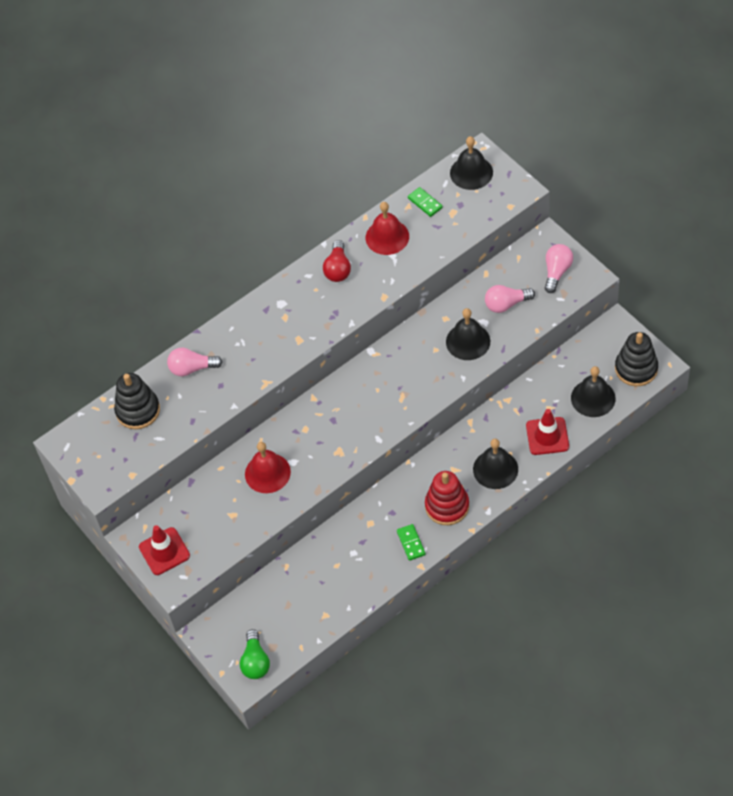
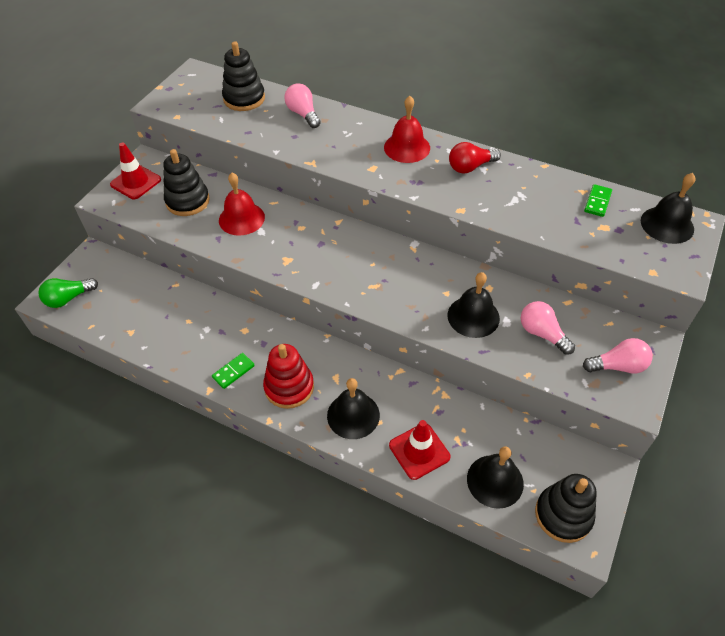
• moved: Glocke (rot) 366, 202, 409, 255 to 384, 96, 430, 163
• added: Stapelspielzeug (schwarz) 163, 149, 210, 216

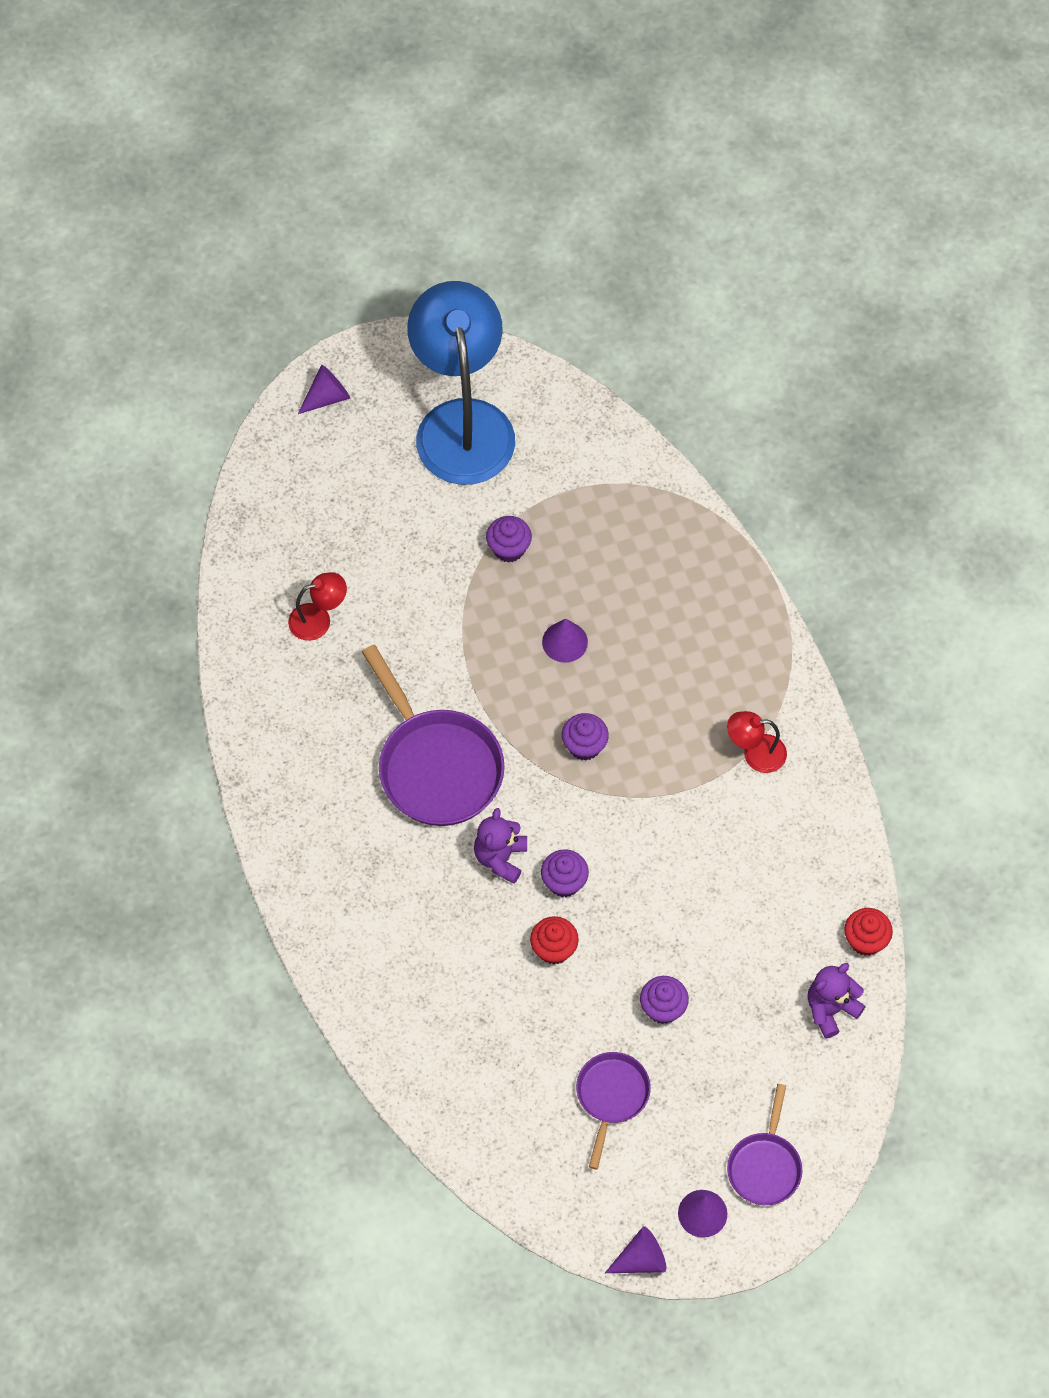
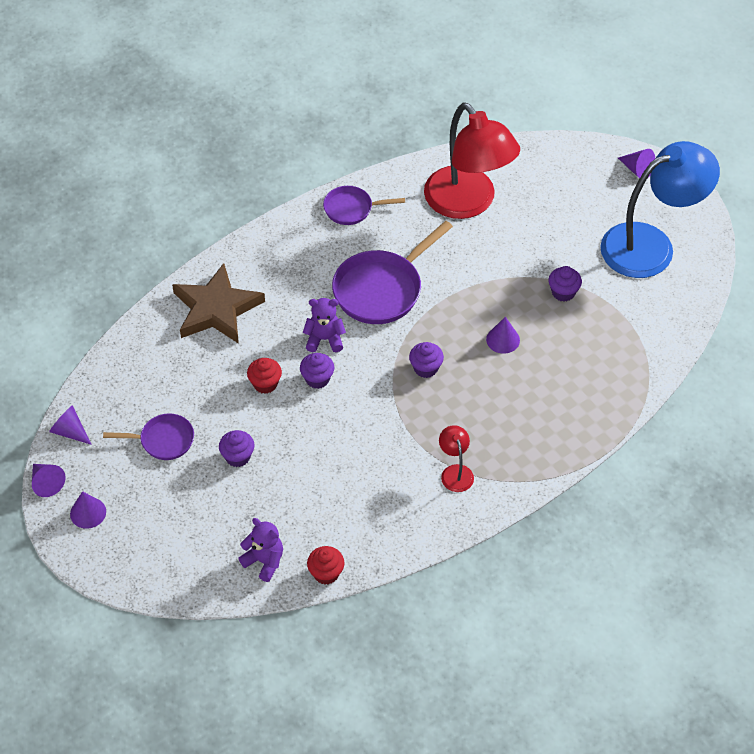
• resized: Lampe (rot) 288, 572, 347, 641 = 424, 102, 520, 219 x2.43
• moved: Pfanne (lila) 727, 1084, 802, 1205 to 323, 186, 405, 225
• added: Stern (braun) 172, 263, 265, 344
• added: Kegel (lila) 49, 405, 92, 445

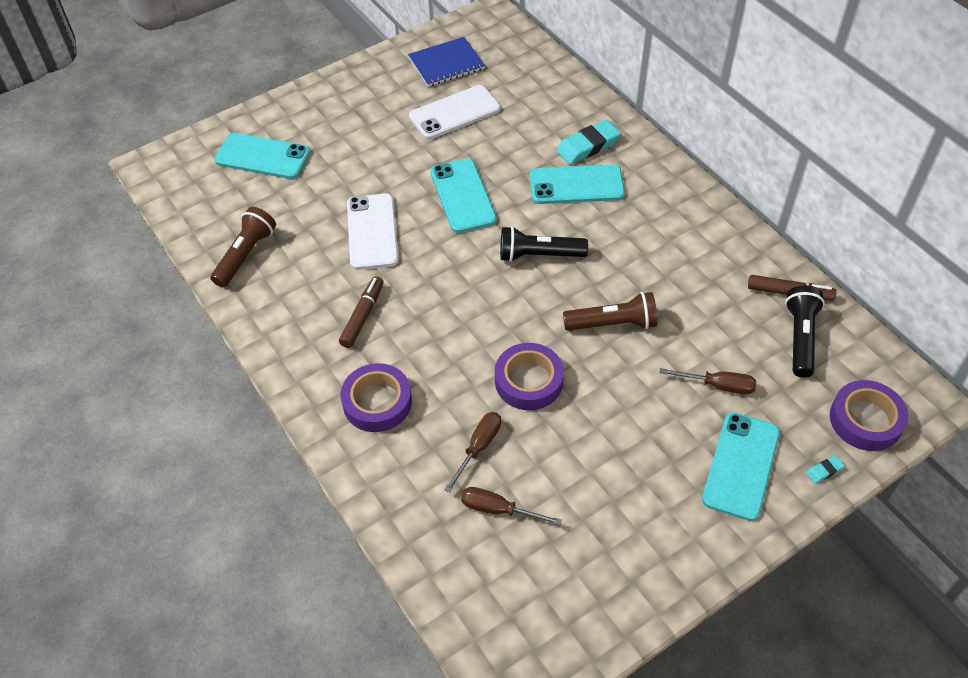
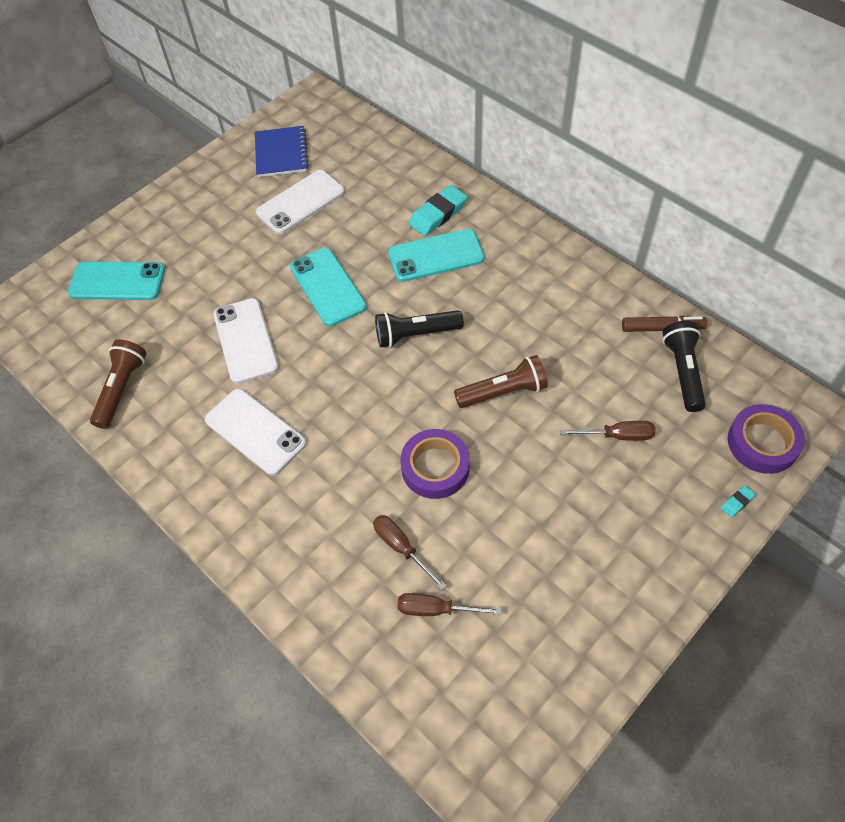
• turned: Notizbuch (blau) 408, 37, 485, 87 = 255, 126, 309, 177 60 degrees counterclockwise
• replaced: Filzstift (braun) 339, 276, 384, 348 to Handy (weiß) 205, 389, 306, 476
• removed: Klebeband (lila) 341, 363, 412, 432
• turned: Schraubenzieher (braun) 444, 412, 501, 493 = 373, 515, 447, 590 60 degrees counterclockwise
• removed: Handy (türkis) 702, 412, 780, 521

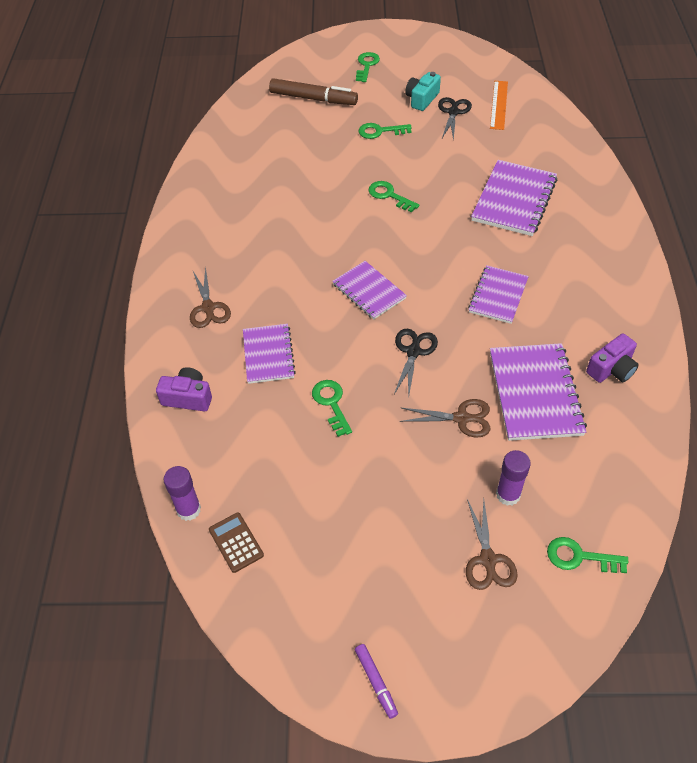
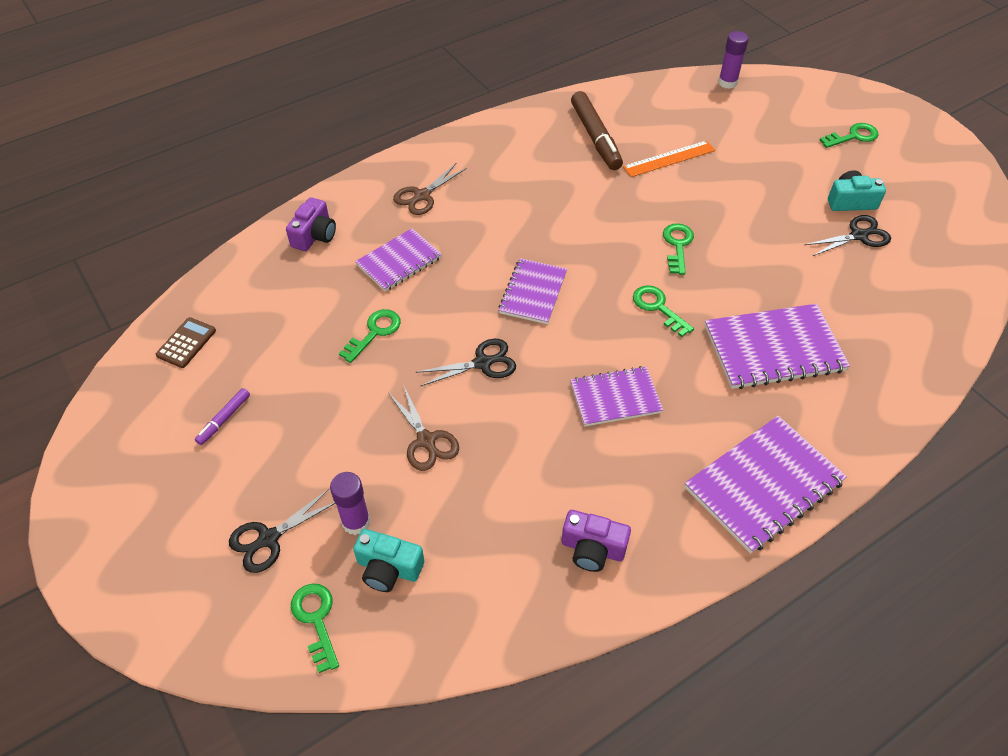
• moved: Filzstift (braun) 269, 78, 358, 105 to 571, 91, 623, 170
• moved: Lineal (orange) 490, 81, 508, 130 to 623, 140, 715, 177
• moved: Schlüssel (grün) 359, 123, 412, 139 to 633, 285, 694, 337
• moved: Notizbuch (lila) 490, 343, 587, 441 to 685, 416, 847, 554
• turned: Kamera (lila) 156, 367, 212, 412 = 286, 197, 336, 251 45 degrees clockwise
• moved: Klebestift (lila) 163, 466, 201, 521 to 718, 31, 749, 89
• recoloured: Schere (braun) 466, 499, 518, 590 to Schere (schwarz) 229, 489, 335, 573
• moved: Filzstift (lila) 355, 644, 398, 719 to 195, 388, 250, 445
• added: Kamera (türkis) 353, 529, 424, 592

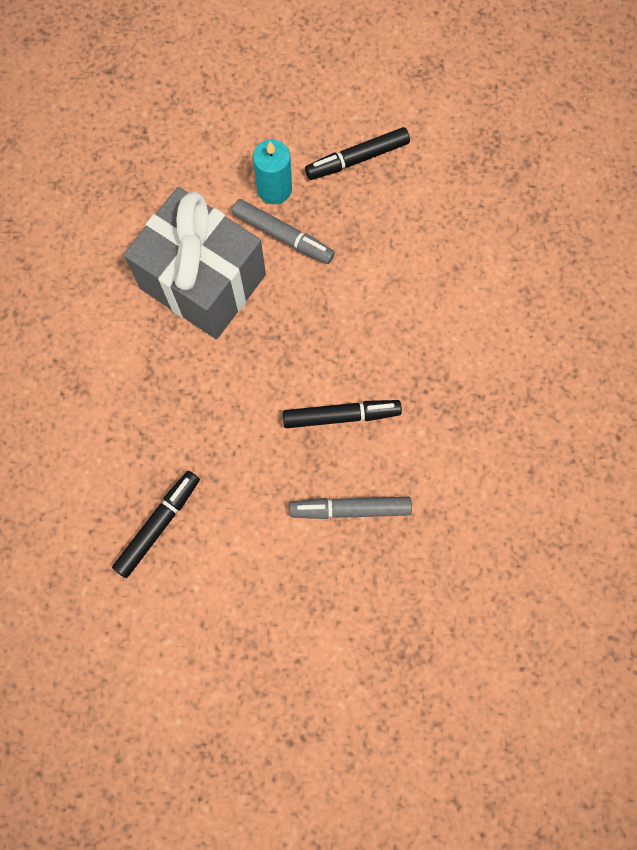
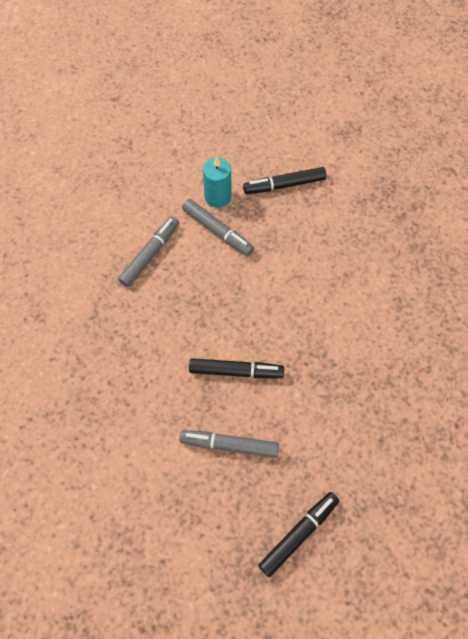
• replaced: Geschenk (grau) 124, 187, 266, 339 to Filzstift (grau) 118, 216, 179, 287
• moved: Filzstift (schwarz) 112, 471, 200, 578 to 258, 492, 339, 577

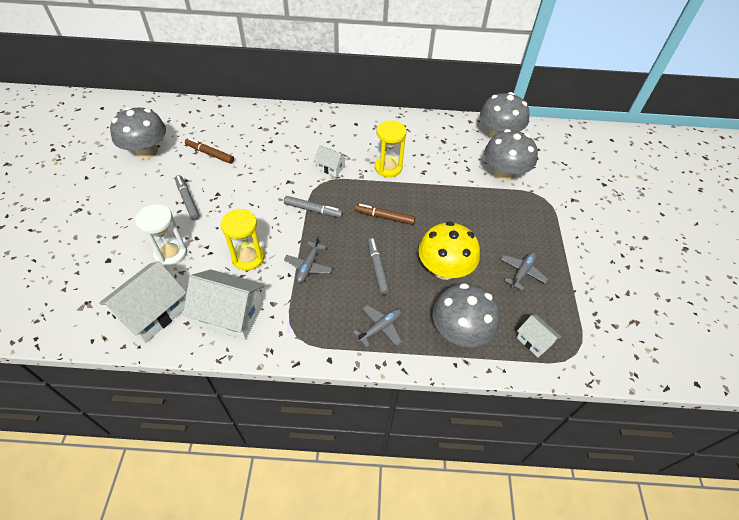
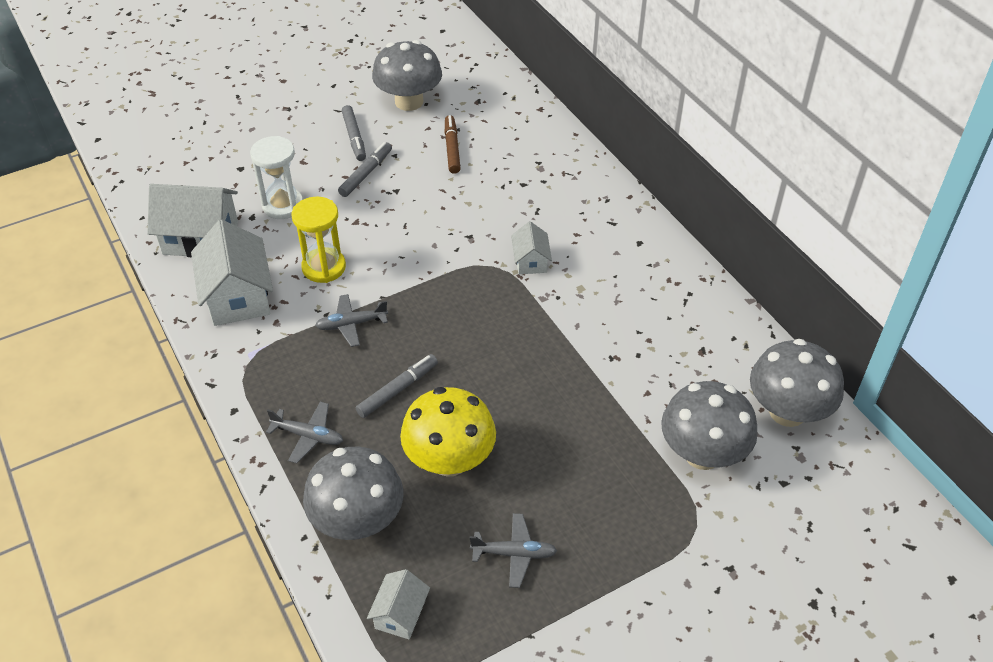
• removed: Sanduhr (gelb) 375, 120, 406, 177
• moved: Filzstift (grau) 284, 196, 343, 218 to 342, 105, 366, 161
• removed: Filzstift (braun) 354, 204, 415, 225

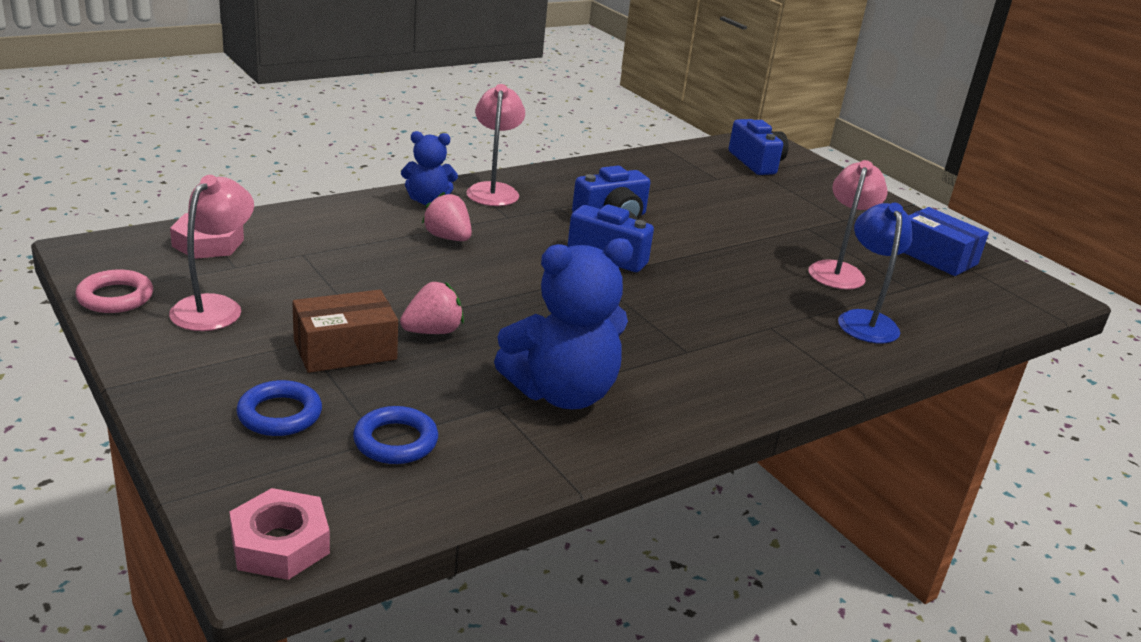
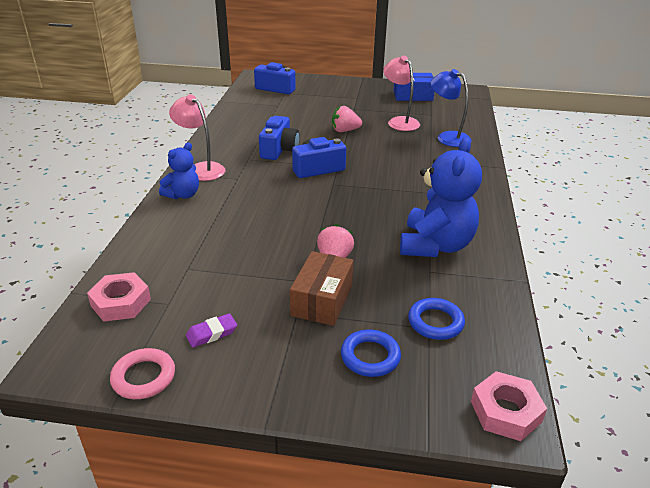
• replaced: Lampe (rosa) 169, 175, 254, 331 to Radiergummi (lila) 186, 313, 237, 348
• moved: Erdbeere (rosa) 422, 192, 472, 241 to 332, 106, 362, 132

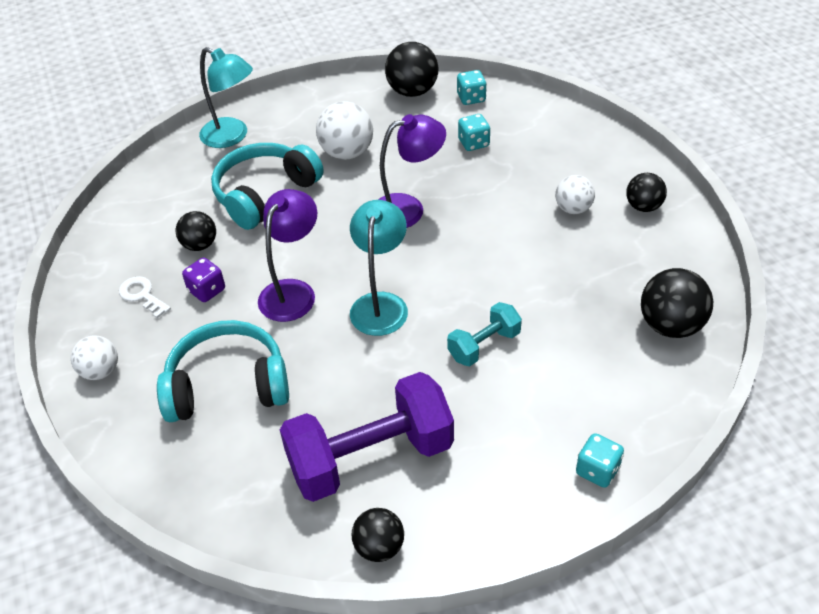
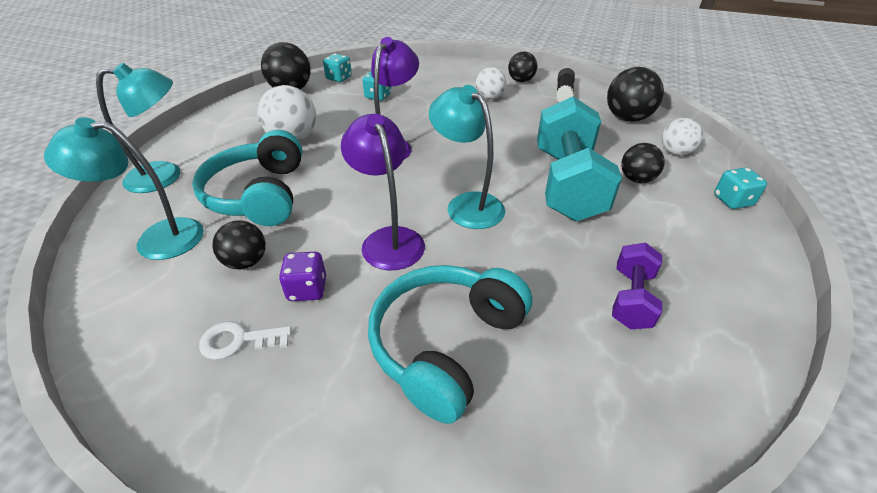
• resized: Hantel (türkis) 447, 302, 522, 366 = 537, 96, 622, 221 x1.97
• moved: Ball (weiß) 71, 335, 118, 380 to 662, 118, 703, 155
• resized: Hantel (lila) 280, 372, 454, 502 = 612, 243, 662, 329 x0.51
• moved: Ball (schwarz) 352, 508, 404, 562 to 621, 143, 665, 183
• added: Klebestift (schwarz) 556, 68, 575, 102
• added: Lampe (türkis) 44, 117, 204, 260

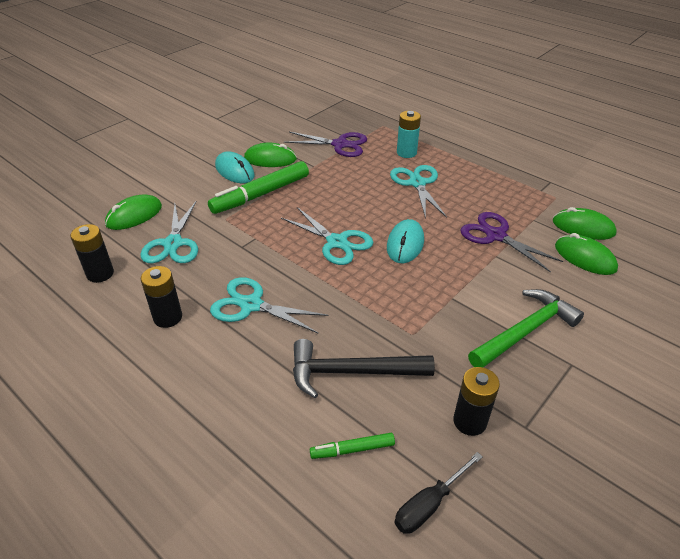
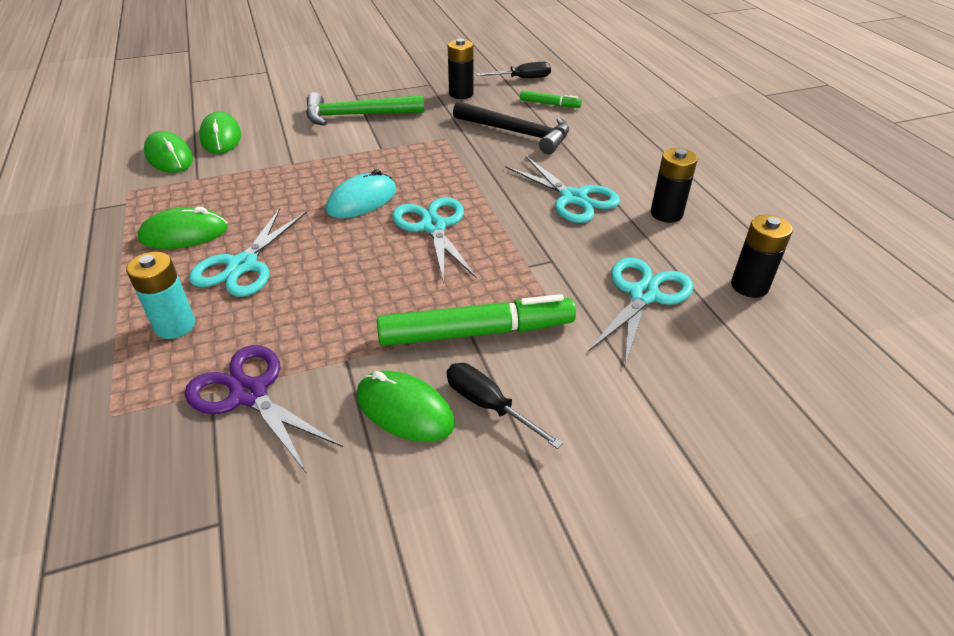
• replaced: Computermaus (türkis) 215, 151, 255, 183 to Schraubenzieher (schwarz) 447, 363, 563, 449
• moved: Computermaus (grün) 105, 194, 162, 230 to 138, 207, 228, 249
• removed: Schere (lila) 460, 212, 564, 273

